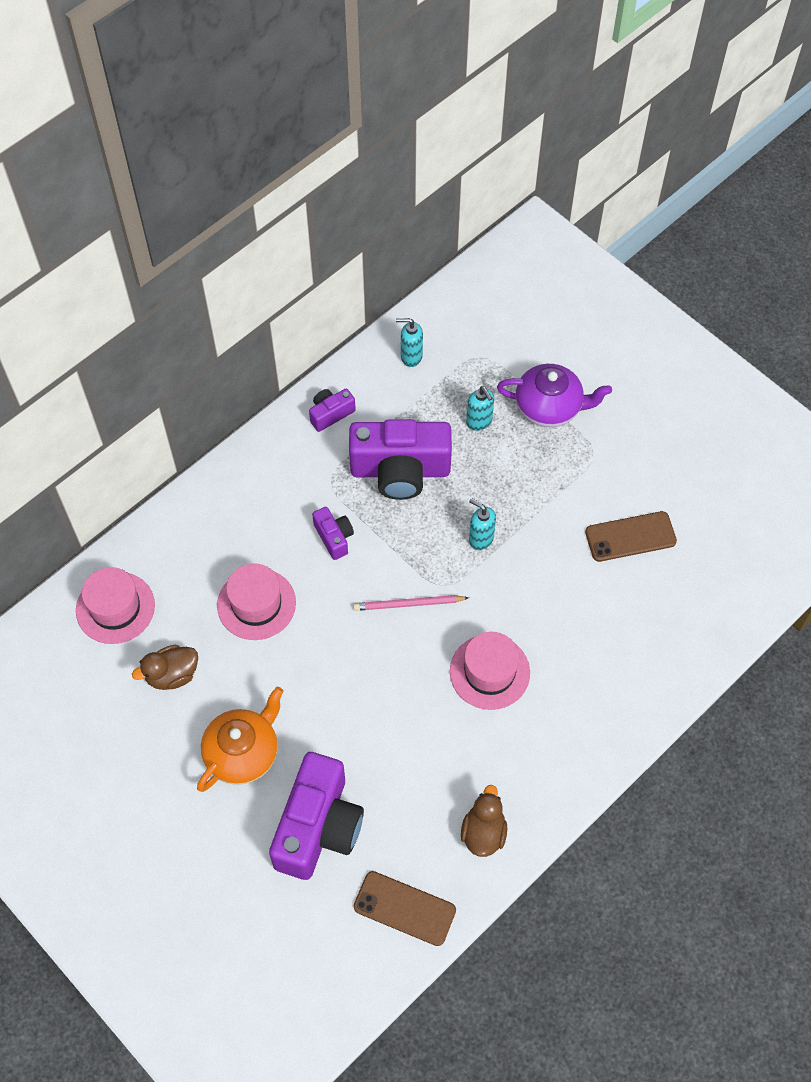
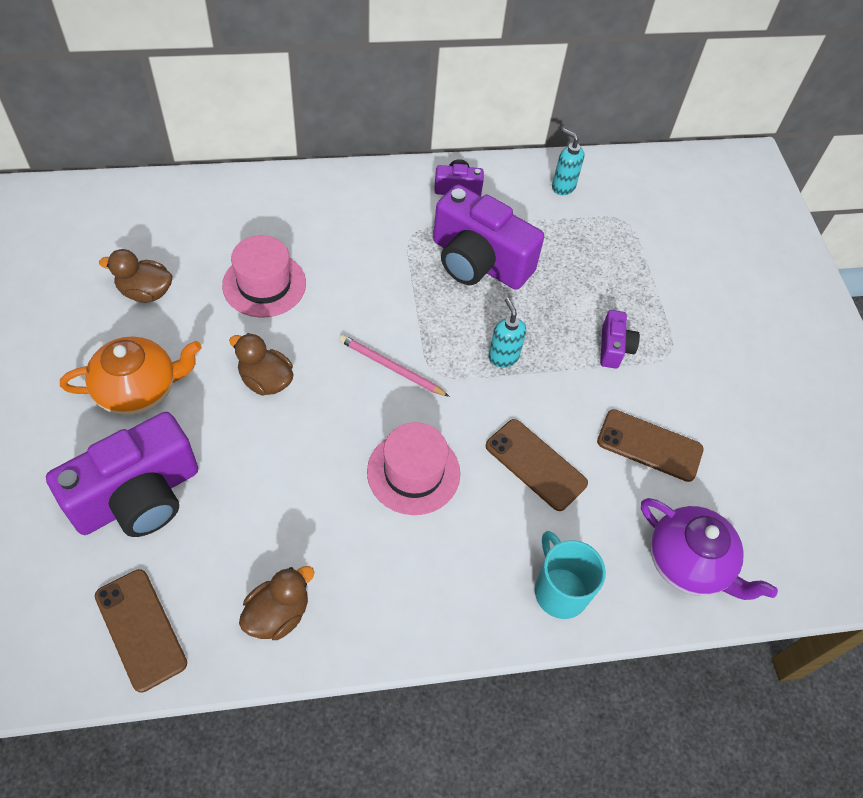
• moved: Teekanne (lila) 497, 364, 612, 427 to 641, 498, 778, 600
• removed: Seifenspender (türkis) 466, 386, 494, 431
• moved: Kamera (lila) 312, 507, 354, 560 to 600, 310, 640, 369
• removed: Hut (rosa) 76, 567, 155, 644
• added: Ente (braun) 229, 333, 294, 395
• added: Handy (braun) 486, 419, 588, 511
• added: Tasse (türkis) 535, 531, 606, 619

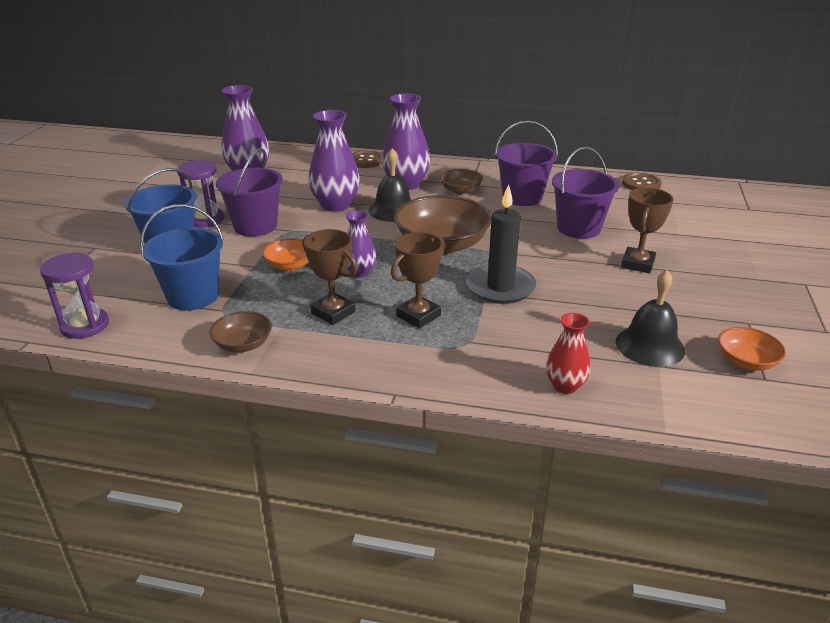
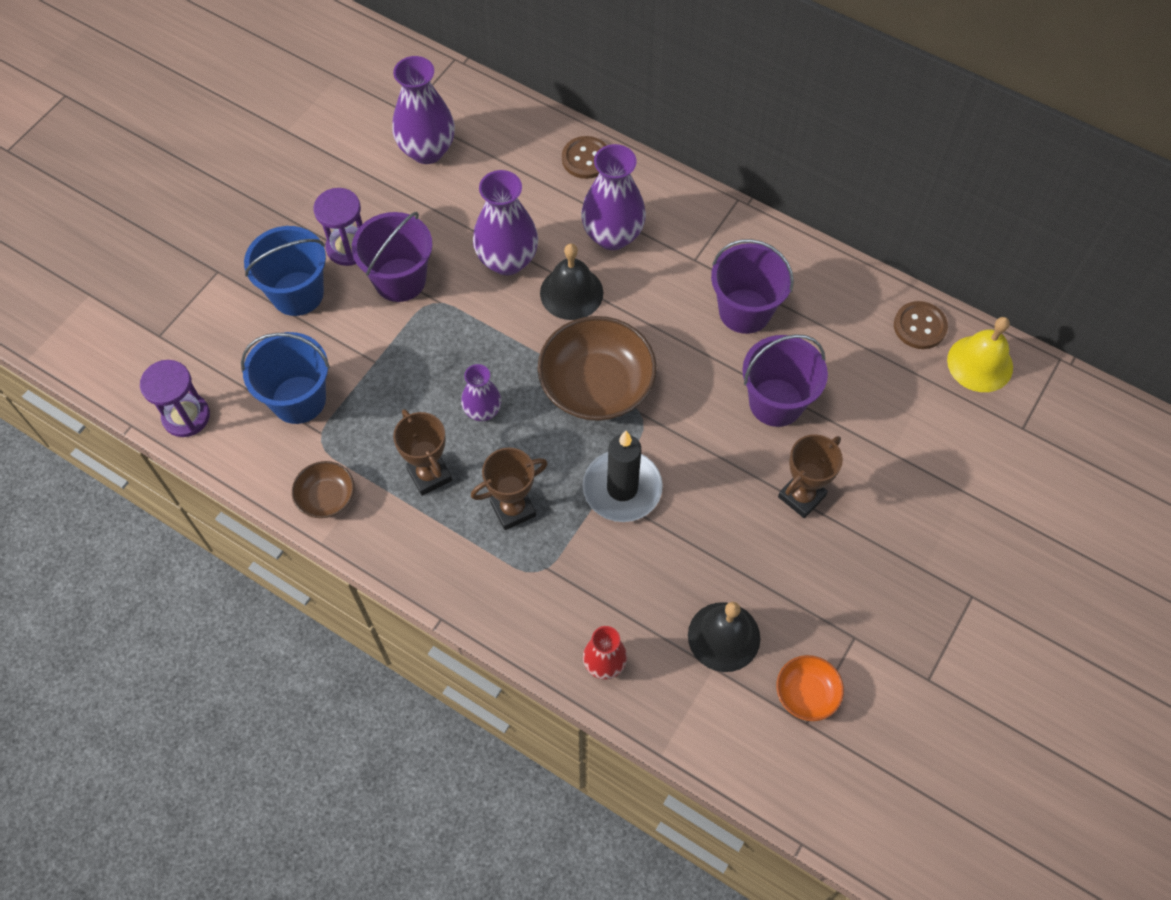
• removed: Schüssel (braun) 440, 169, 483, 194
• removed: Schüssel (orange) 262, 238, 308, 271
• added: Glocke (gelb) 947, 317, 1013, 392

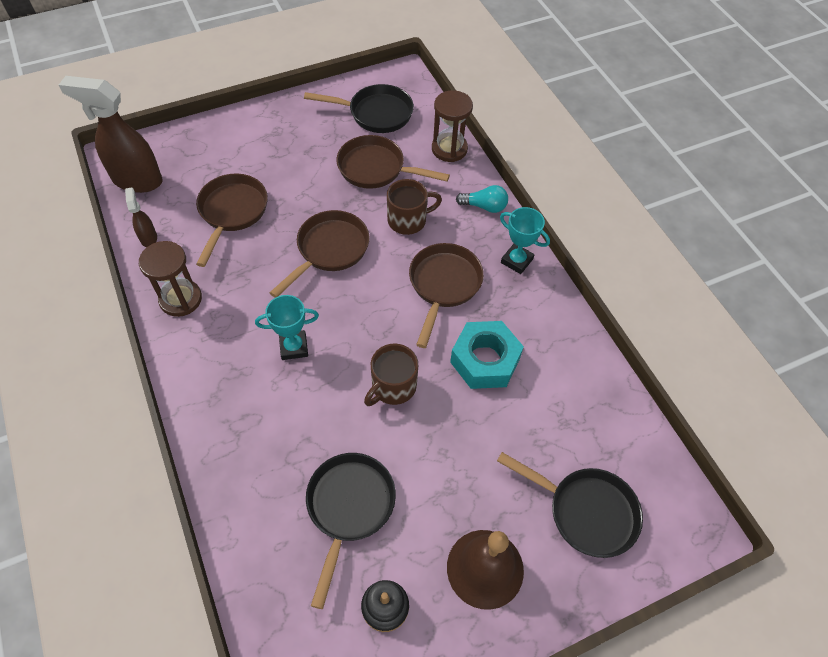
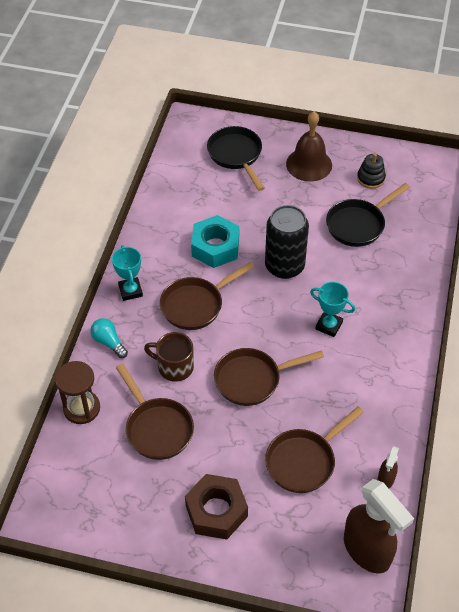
• removed: Pfanne (schwarz) 304, 84, 414, 133
• removed: Sanduhr (braun) 139, 241, 202, 317
• replaced: Tasse (braun) 364, 344, 418, 406 to Dose (schwarz) 265, 205, 309, 279
• added: Sechskantmutter (braun) 185, 474, 248, 539

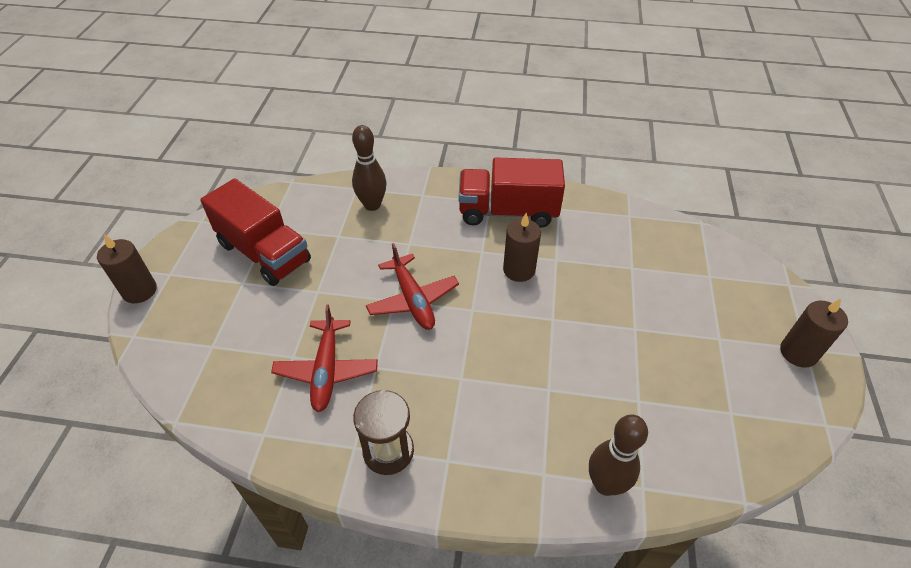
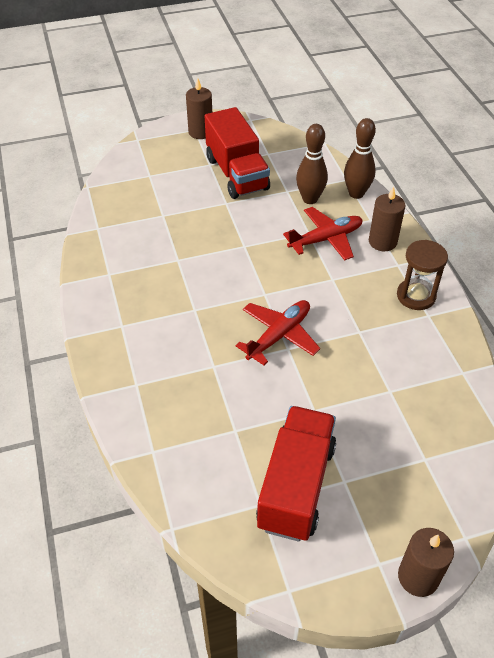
• moved: Bowlingkegel (braun) 352, 125, 387, 211 to 296, 124, 328, 204
• moved: Lastwagen (rot) 459, 158, 565, 228 to 205, 107, 270, 199
• moved: Kerze (braun) 503, 213, 541, 282 to 369, 186, 406, 251
• moved: Flugzeug (rot) 271, 304, 378, 412 to 283, 207, 362, 260

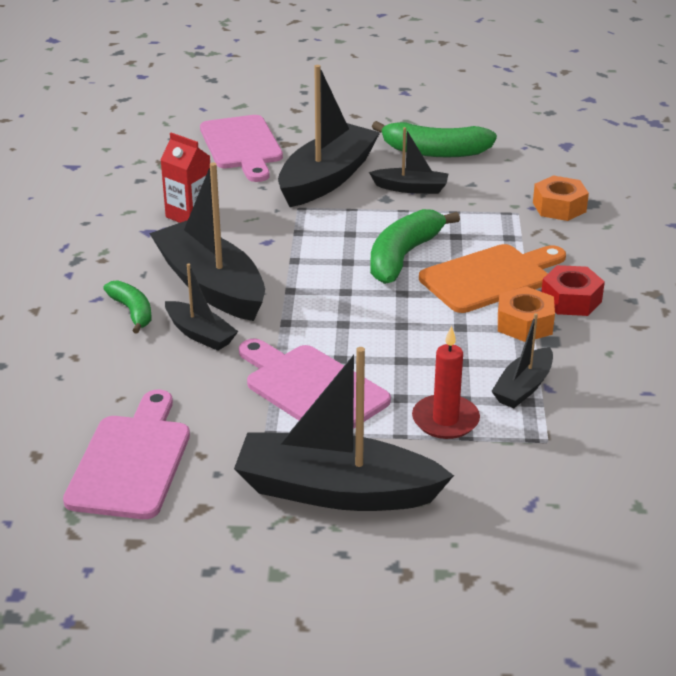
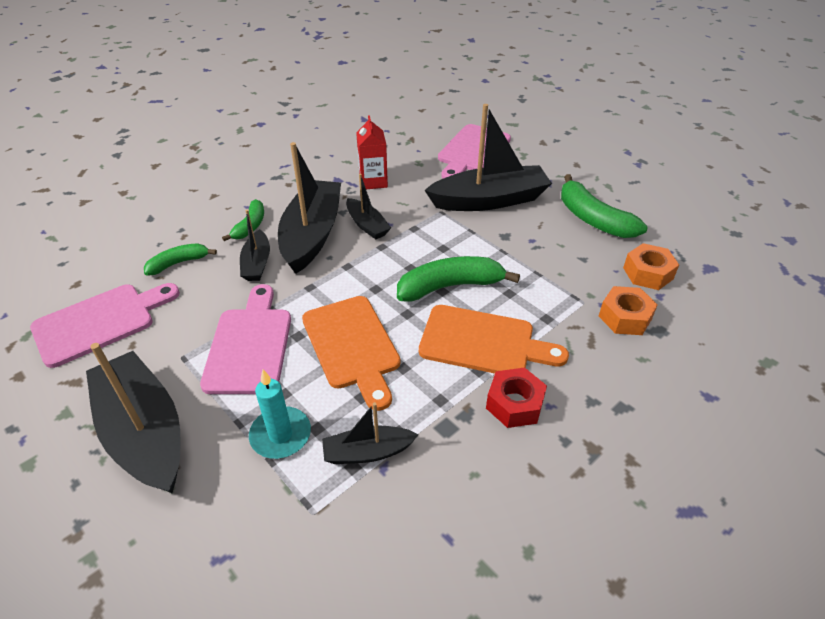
• moved: Boot (schwarz) 369, 127, 448, 194 to 346, 174, 391, 239
• moved: Sechskantmutter (orange) 498, 286, 555, 342 to 623, 243, 679, 290
• recoloured: Kerze (rot) 412, 325, 480, 439 to Kerze (türkis) 249, 370, 311, 459
• added: Banane (grün) 144, 243, 217, 276
• added: Schneidebrett (orange) 302, 296, 401, 411

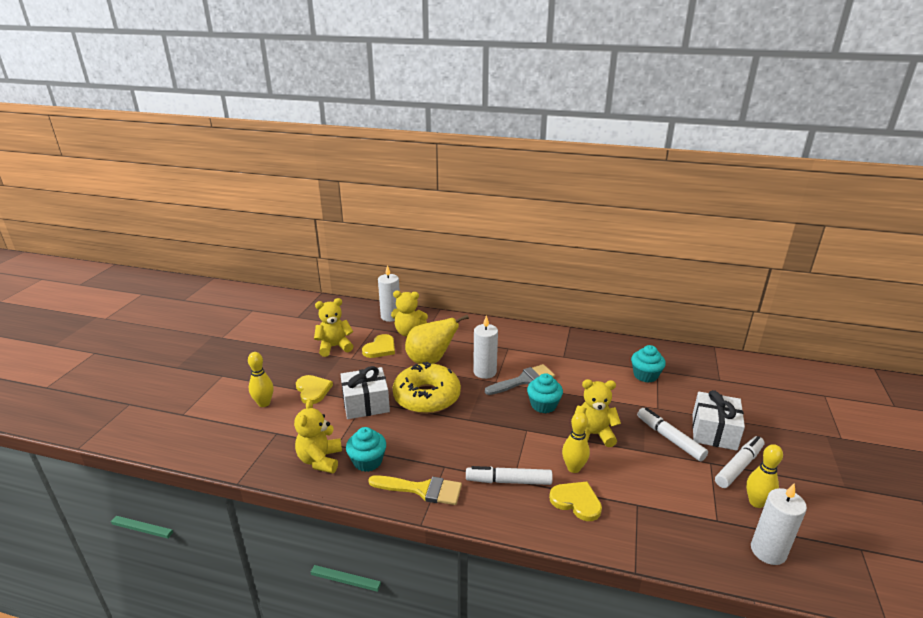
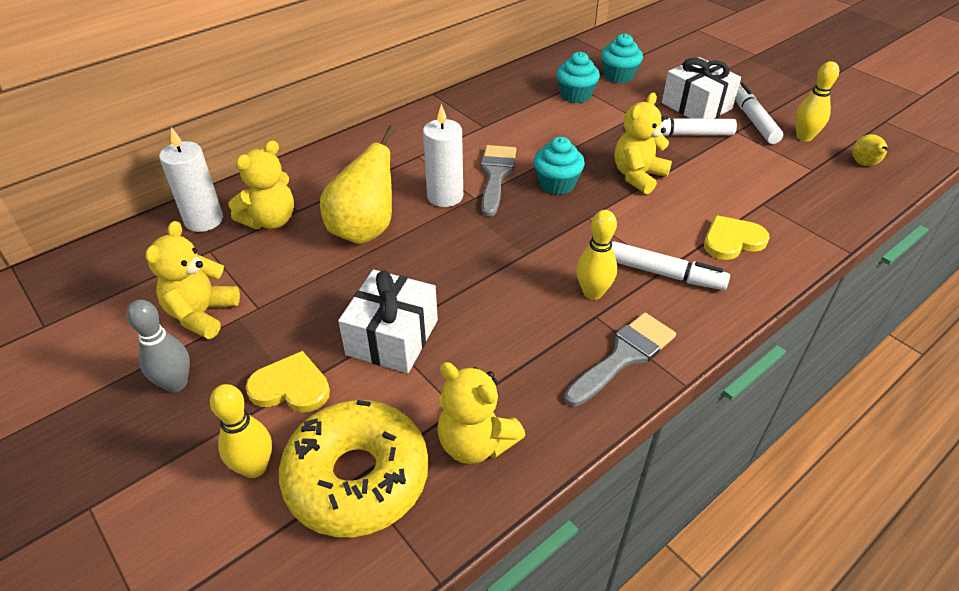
• removed: Herz (gelb) 362, 334, 395, 358
• moved: Donut (gelb) 393, 362, 461, 414 to 279, 400, 428, 537
• moved: Bowlingkegel (gelb) 562, 412, 590, 473 to 576, 210, 617, 300
• moved: Muffin (türkis) 346, 427, 386, 472 to 601, 33, 643, 83
• turned: Filzstift (weiß) 466, 466, 553, 485 = 612, 241, 730, 290 105 degrees counterclockwise
• recoloured: Pinsel (gelb) 368, 475, 462, 505 to Pinsel (grau) 564, 313, 676, 407
• replaced: Kerze (weiß) 751, 483, 807, 565 to Birne (gelb) 852, 134, 889, 166
• added: Bowlingkegel (grau) 126, 300, 190, 393

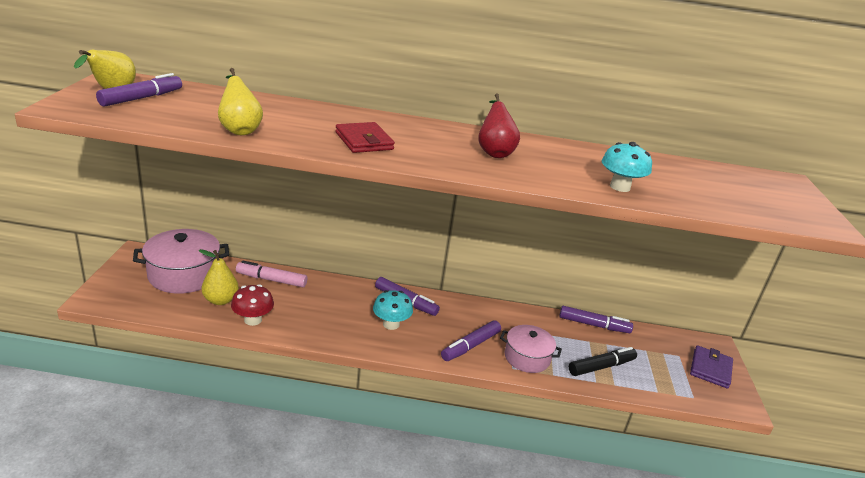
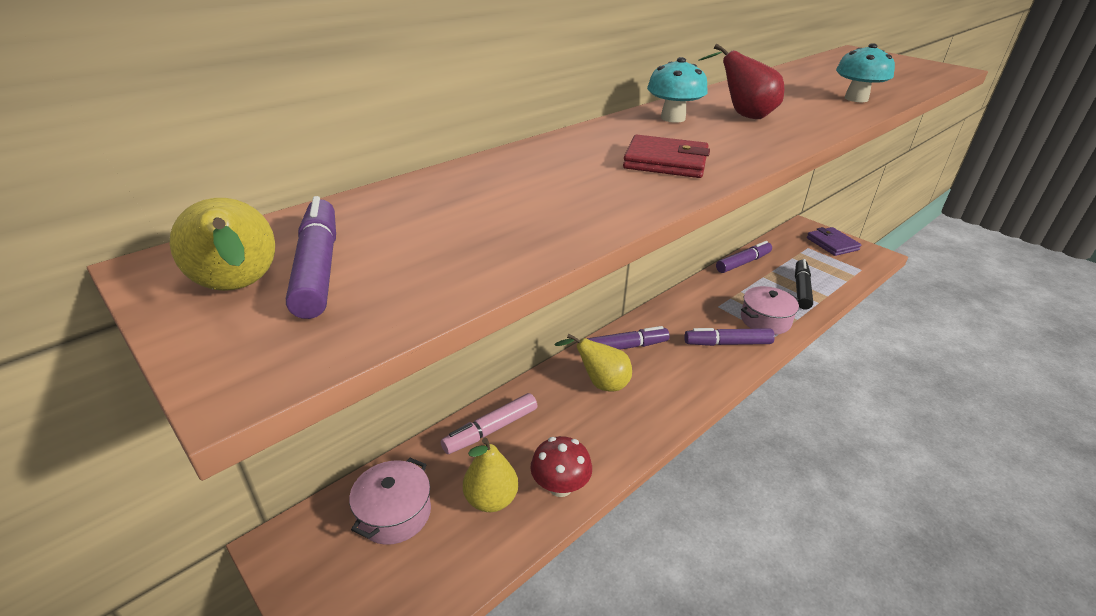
• moved: Birne (gelb) 218, 68, 263, 135 to 554, 333, 632, 391
• resized: Kochtopf (rosa) 133, 229, 229, 294 = 349, 458, 431, 545 x0.64
• moved: Pilz (türkis) 373, 290, 413, 330 to 647, 57, 708, 123
• turned: Filzstift (lila) 441, 320, 501, 361 = 684, 328, 775, 346 90 degrees clockwise

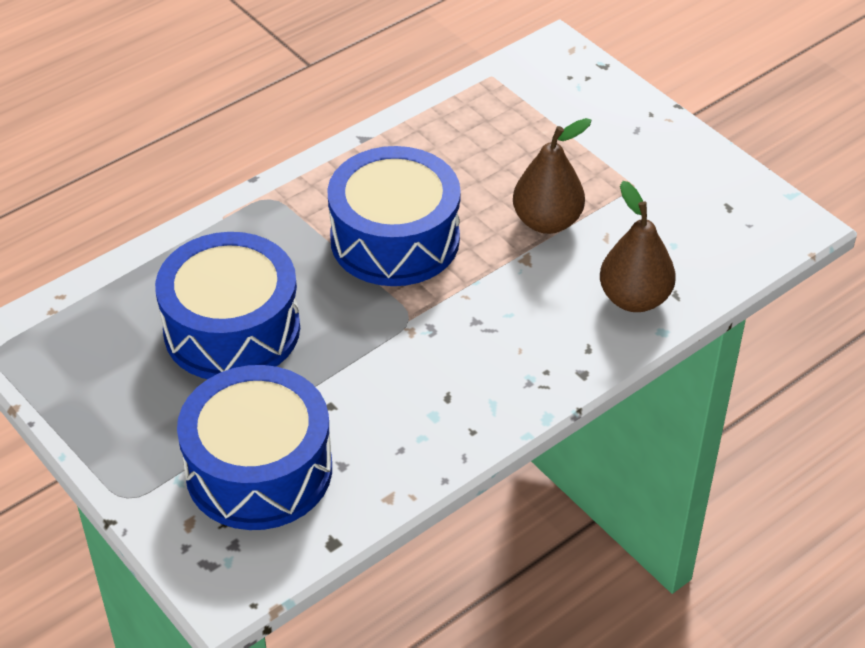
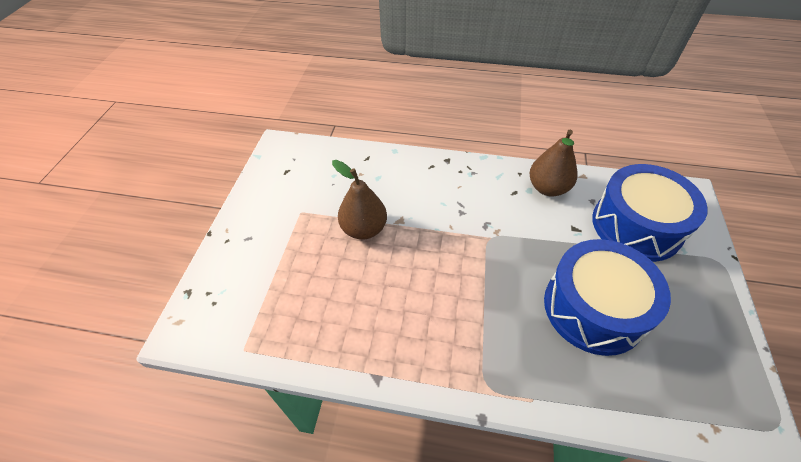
• removed: Trommel (blau) 327, 146, 461, 286
• moved: Birne (braun) 600, 181, 676, 312 to 530, 130, 578, 196

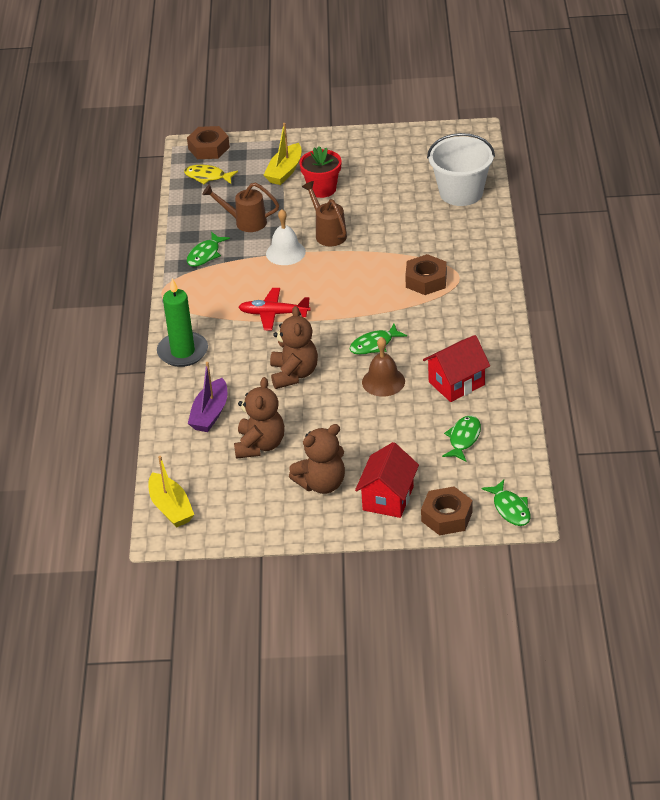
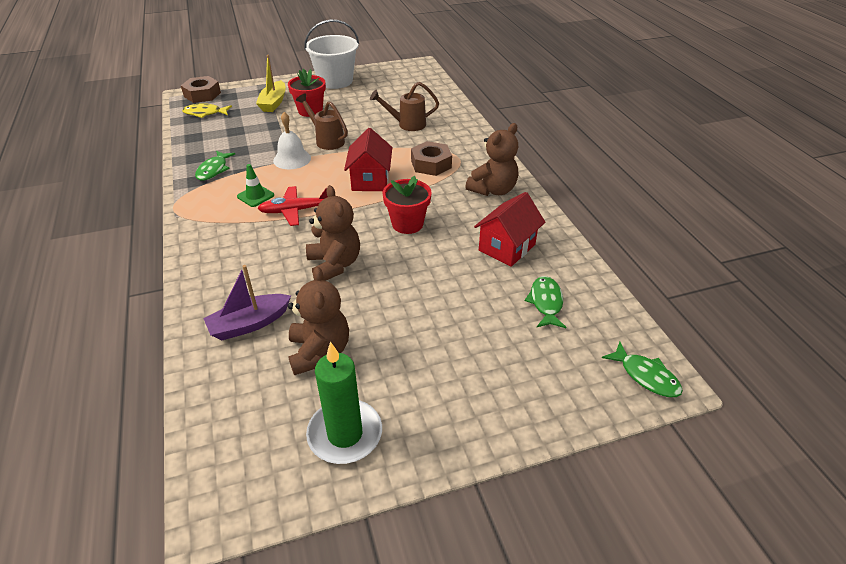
• moved: Eimer (weiß) 427, 133, 495, 206 to 304, 20, 359, 89
• moved: Gießkanne (braun) 202, 183, 279, 232 to 370, 82, 439, 131
• moved: Kerze (grün) 157, 278, 208, 367 to 306, 342, 382, 464
• replaced: Fisch (grün) 349, 324, 407, 355 to Blumentopf (rot) 382, 176, 432, 234
• removed: Glocke (braun) 362, 337, 405, 396
• turned: Boot (lila) 188, 362, 227, 432 = 203, 265, 291, 340 60 degrees clockwise
• moved: Teddybär (braun) 289, 424, 345, 494 to 465, 123, 518, 196
• moved: Haus (rot) 355, 442, 419, 518 to 344, 128, 392, 191
• removed: Boot (gelb) 148, 456, 194, 528
• removed: Sechskantmutter (braun) 421, 487, 473, 535
• added: Leitkegel (grün) 237, 164, 274, 207

